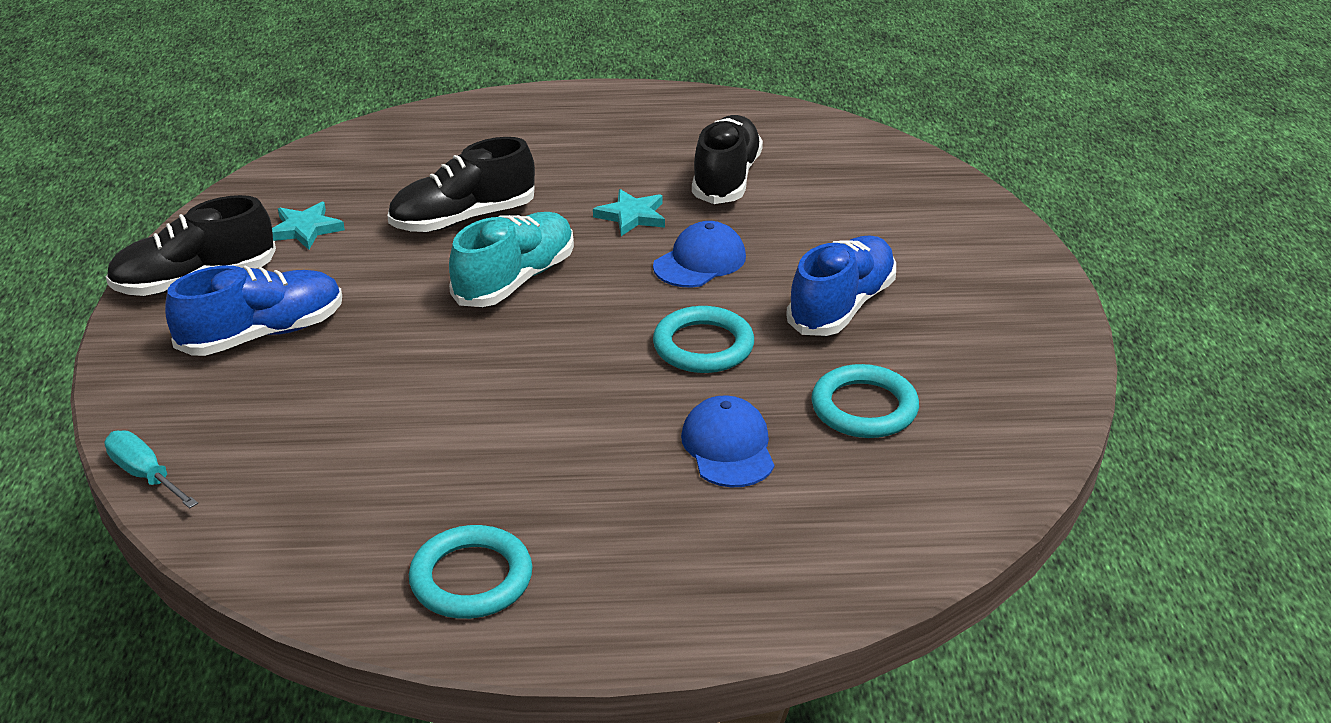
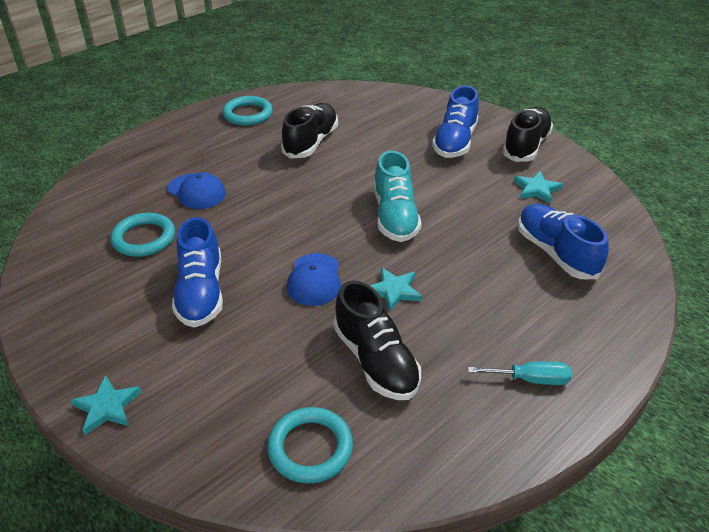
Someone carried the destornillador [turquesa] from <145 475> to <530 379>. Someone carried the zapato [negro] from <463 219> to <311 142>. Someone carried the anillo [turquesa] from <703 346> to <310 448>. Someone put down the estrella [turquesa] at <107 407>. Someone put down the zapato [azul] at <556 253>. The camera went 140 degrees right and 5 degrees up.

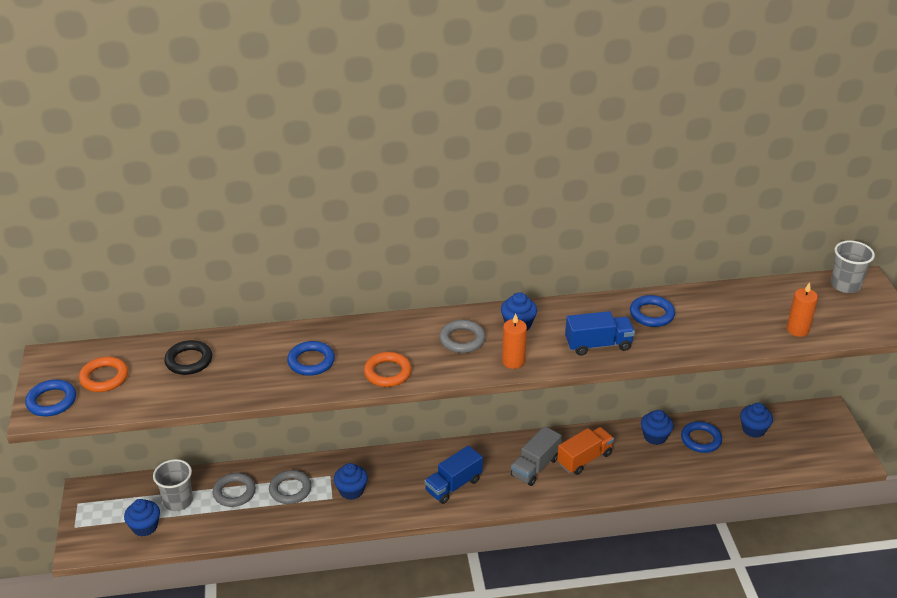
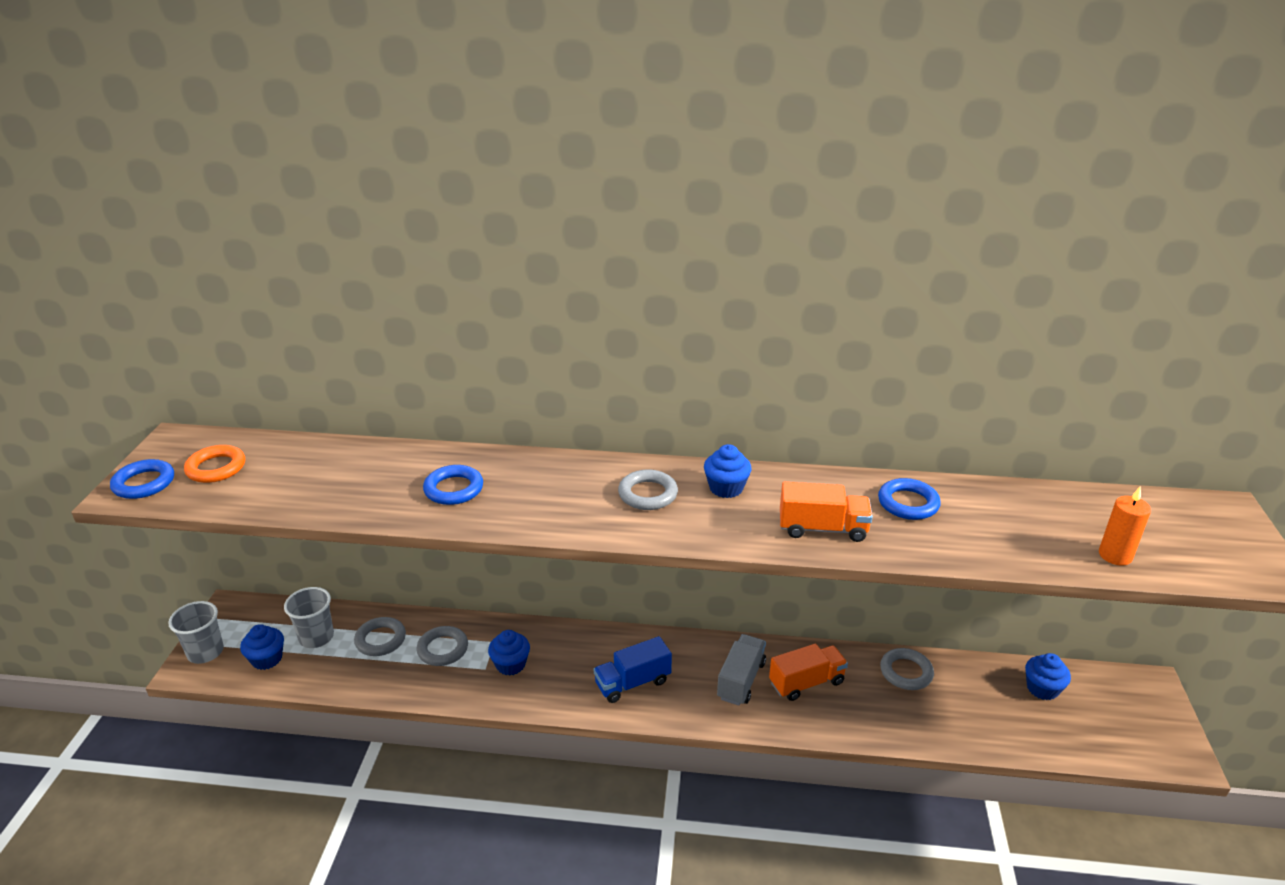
Someone took away the anillo [negro] at <189 361>. Someone took away the anillo [naranja] at <387 372>. Someone took away the vela [naranja] at <513 361>. Someone rotated the camión [gris] at <535 467> by 150 degrees clockwise. Someone repainted the camión [azul] at <598 345>, which became the camión [naranja] at <822 529>. Someone swapped the magdalena [azul] at <655 436> for the anillo [gris] at <906 672>. Someone took away the anillo [azul] at <700 439>. Someone carried the vaso [gris] from <845 285> to <205 652>. The camera went 15 degrees right and 5 degrees down.

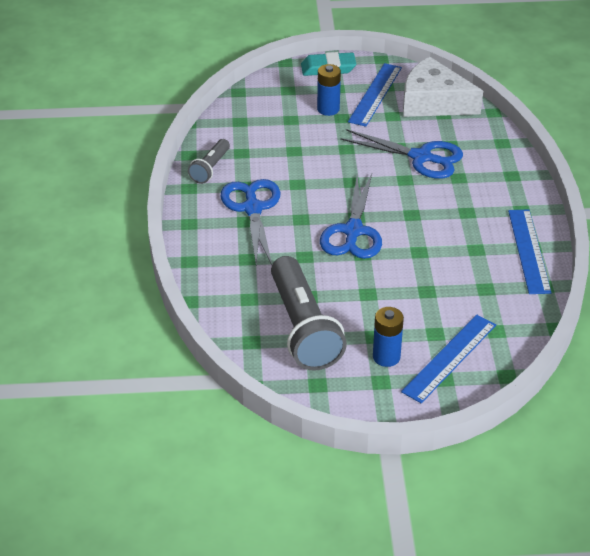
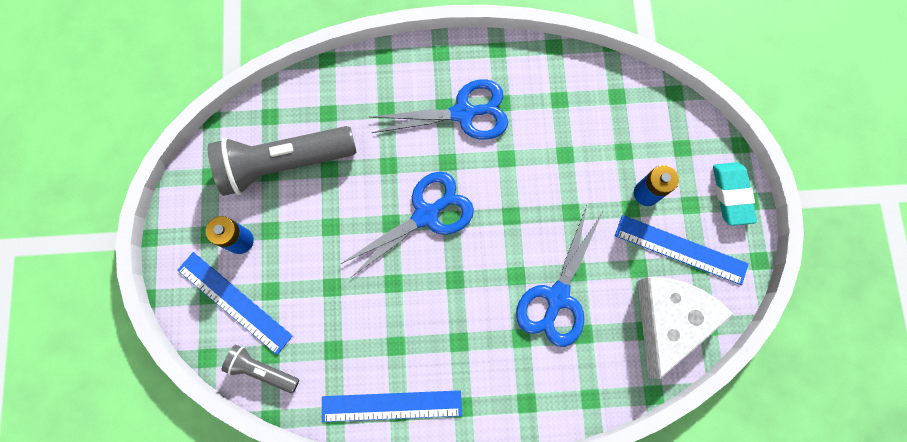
Someone carried the lámpara de mano [gris] from <210 168> to <262 370>. Someone rotated the tijeras [azul] at <353 231> by 135 degrees clockwise. The camera went 90 degrees right and 35 degrees up.

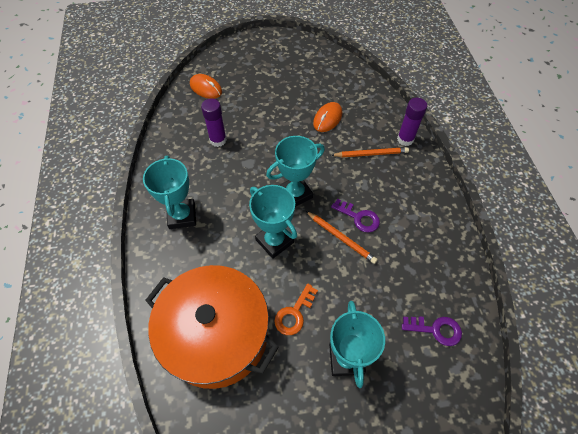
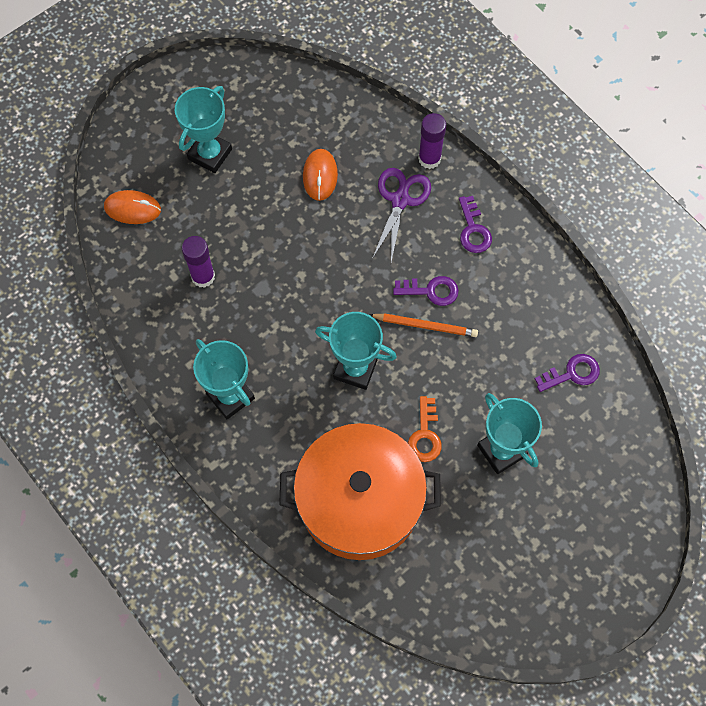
Someone carried the trofeo [turquesa] from <295 194> to <210 154>. Someone swapped the lápiz [naranja] at <371 154> for the tijeras [morado] at <400 200>. Someone put down the llave [morado] at <473 230>. The camera went 30 degrees left and 10 degrees up.

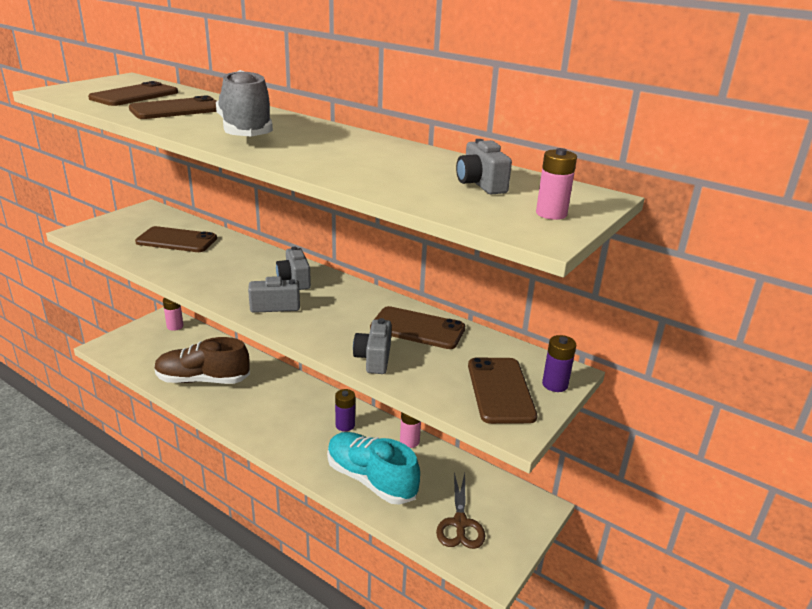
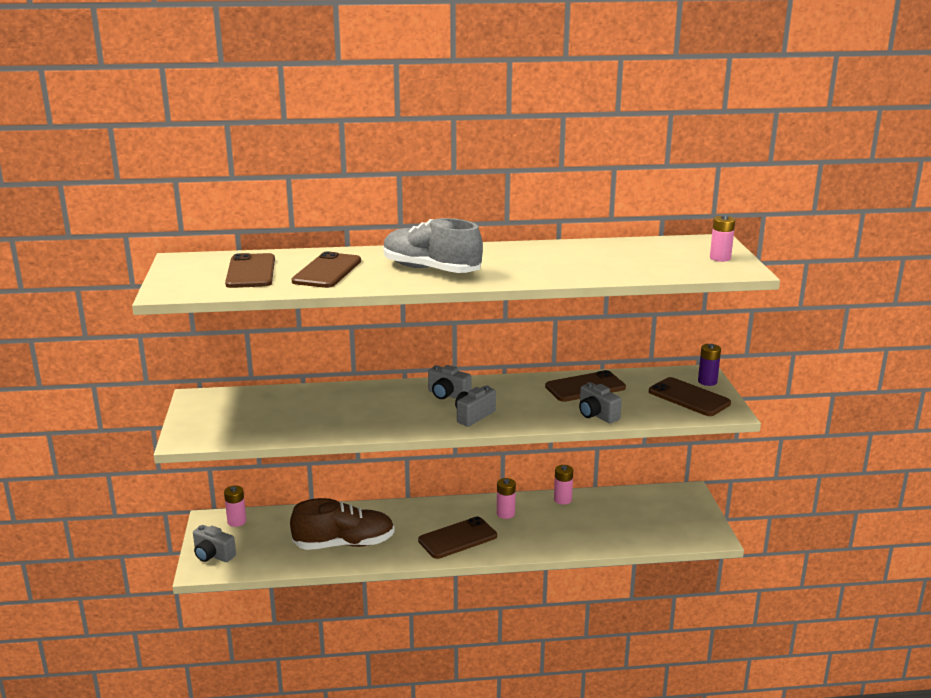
Someone carried the móvil [marrón] from <177 240> to <457 538>. Someone rotated the zapato [marrón] at <203 380> by 150 degrees counterclockwise. Someone took away the zapato [turquesa] at <371 479>. Someone repainted the pila [morado] at <345 425>, which became the pila [rosa] at <505 513>. Someone took away the tijeras [marrón] at <460 523>. Someone carried the cámara [gris] from <480 184> to <213 555>. The camera went 40 degrees left and 5 degrees down.

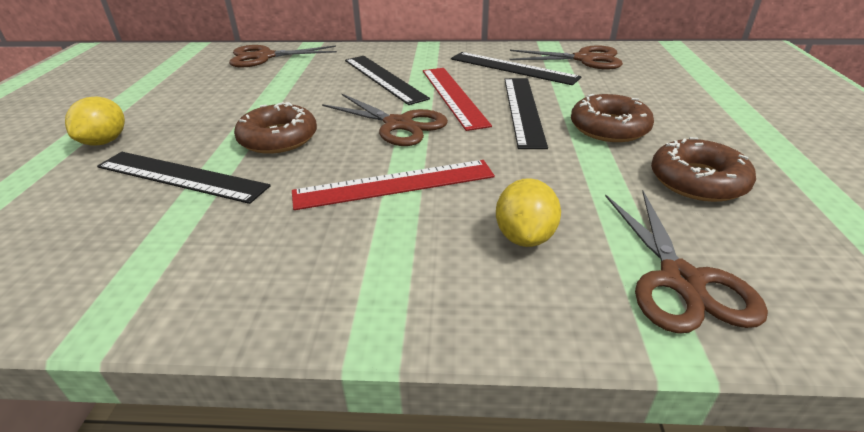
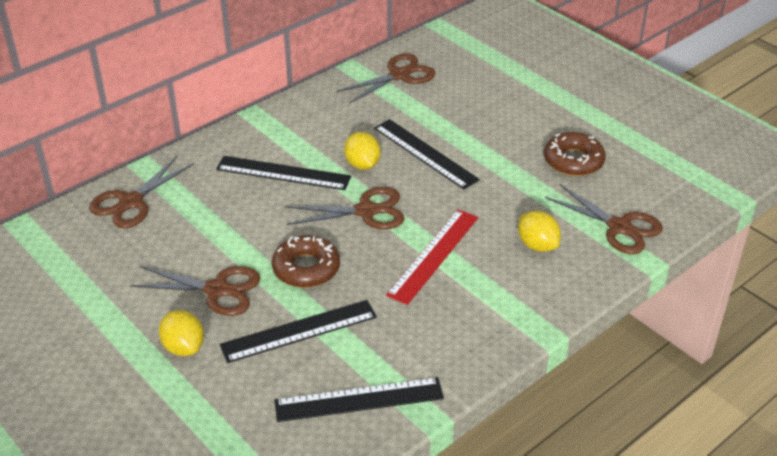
Someone swapped the regla [rojo] at <453 96> for the limón [amarillo] at <362 164>. Someone carried the regla [negro] from <513 68> to <359 399>. Someone took away the rosquilla [marrón] at <609 128>. Someone put down the tijeras [marrón] at <217 290>. The camera went 45 degrees left and 5 degrees up.

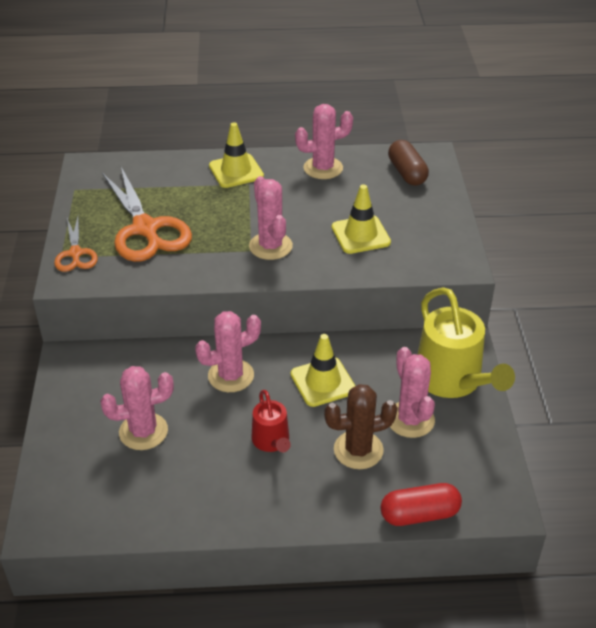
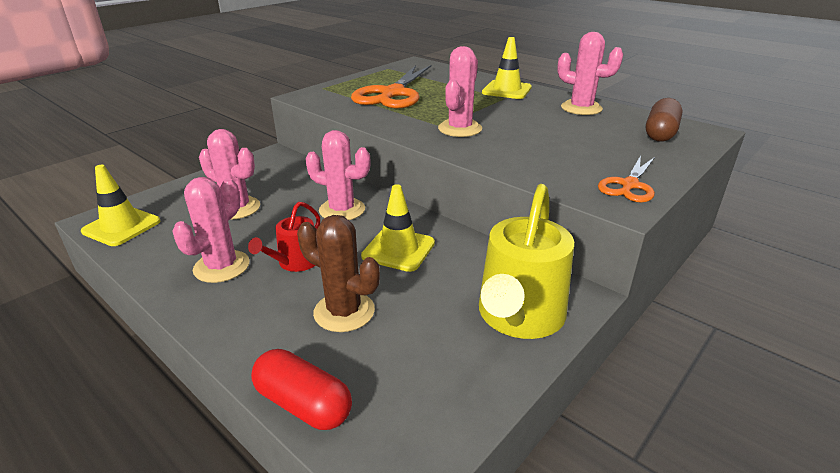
Someone carried the tijeras [naranja] from <75 254> to <629 185>. Someone carried the cono de tráfico [amarillo] from <360 235> to <121 226>. Someone carried the cactus [rosa] from <410 419> to <221 266>. The camera went 45 degrees right and 10 degrees down.

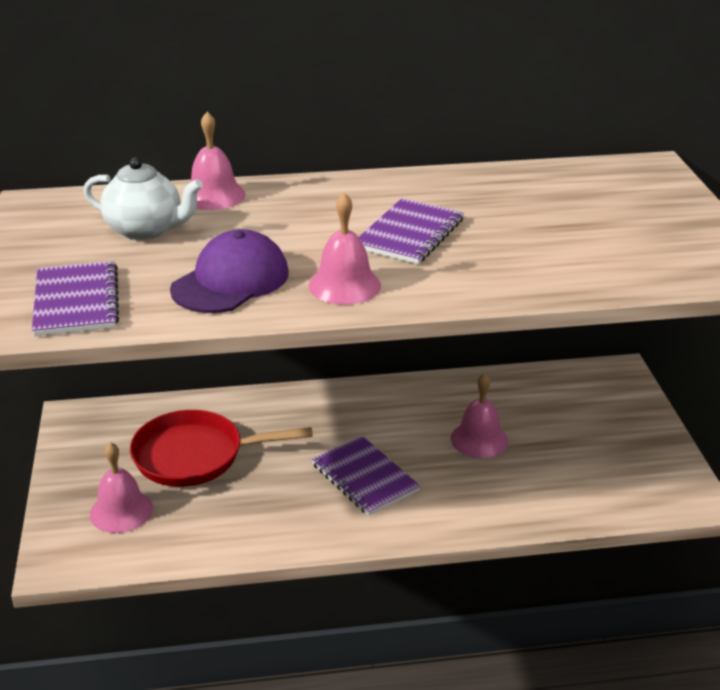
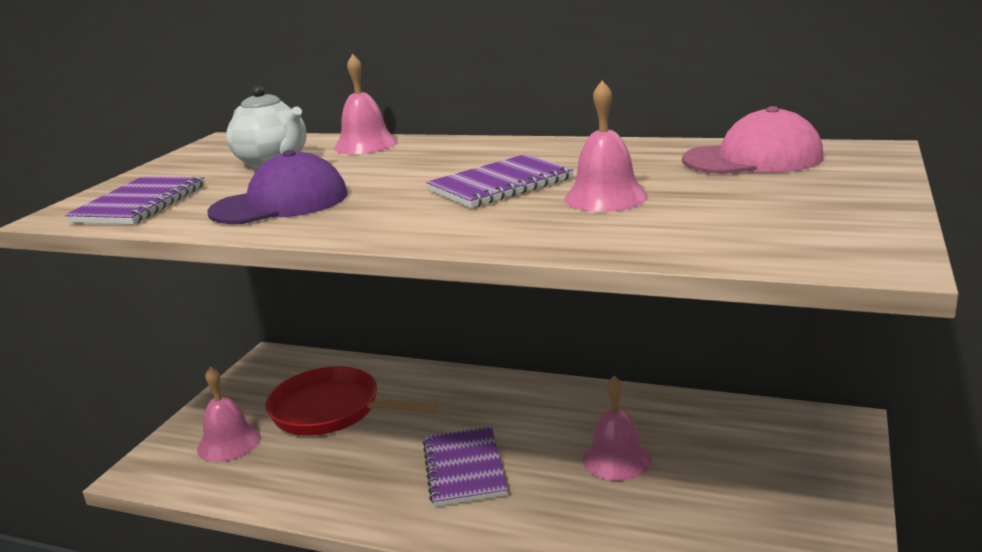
Someone carried the campana [rosa] from <344 285> to <605 197>. Someone put down the gorra [rosa] at <753 158>. The camera went 30 degrees right and 10 degrees down.

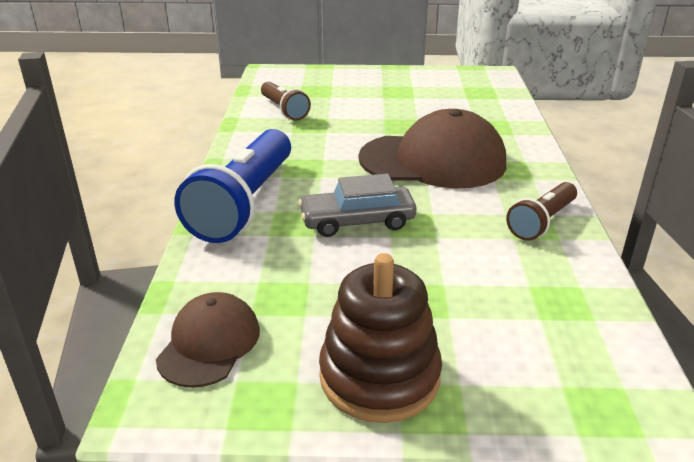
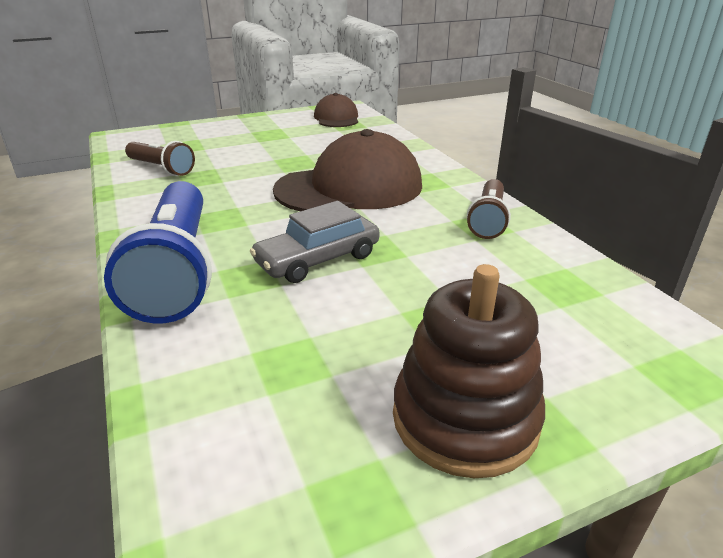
Someone carried the gorra [marrón] from <209 343> to <336 118>. The camera went 25 degrees left and 0 degrees up.

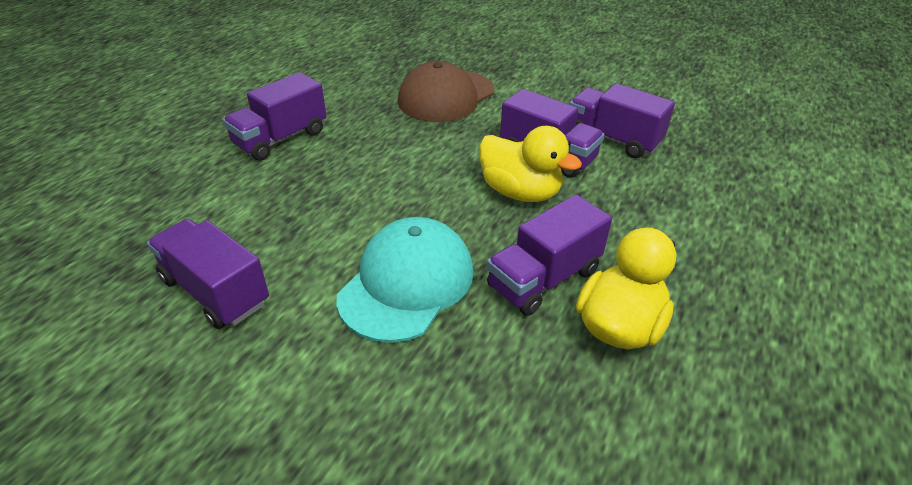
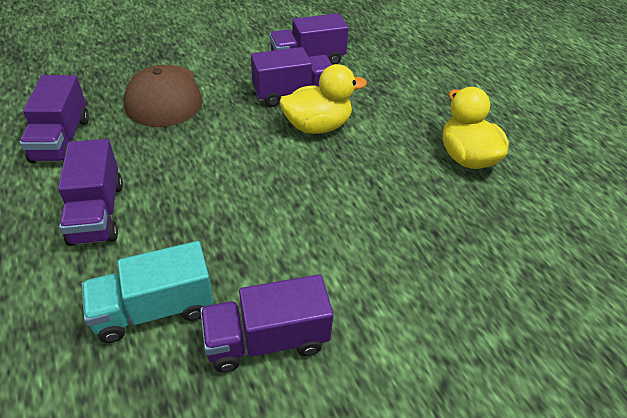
Someone took away the gorra [turquesa] at <407 283>. Someone carried the camión [morado] from <544 278> to <62 139>. Someone put down the camión [turquesa] at <154 309>. The camera went 55 degrees left and 5 degrees up.

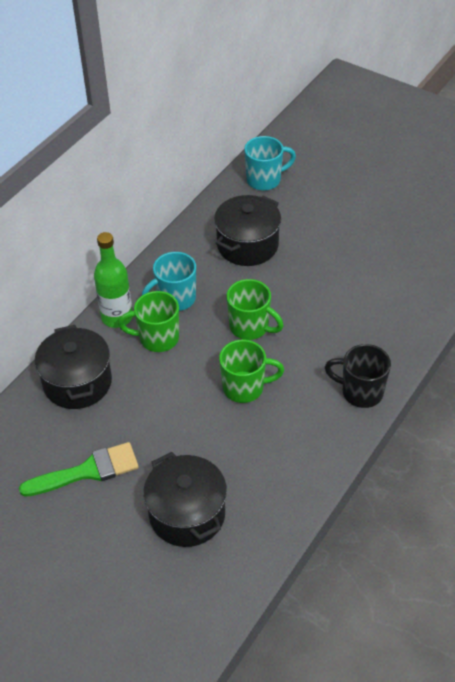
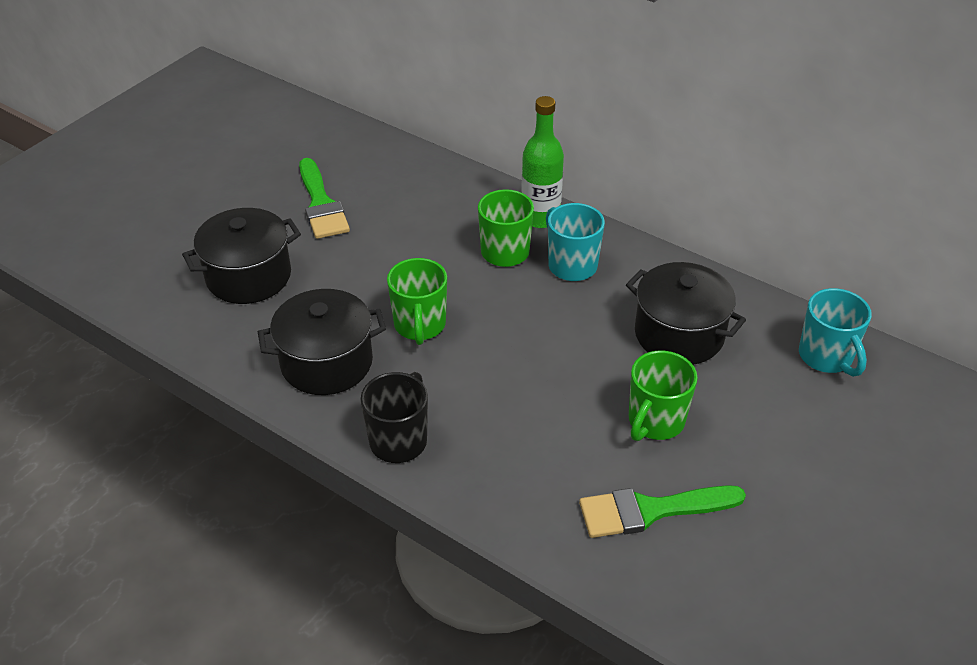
Someone carried the olla [negro] from <77 382> to <326 363>. Someone carried the taza [verde] from <250 327> to <655 422>. Someone put down the pincel [verde] at <651 510>. The camera went 90 degrees right and 5 degrees down.

